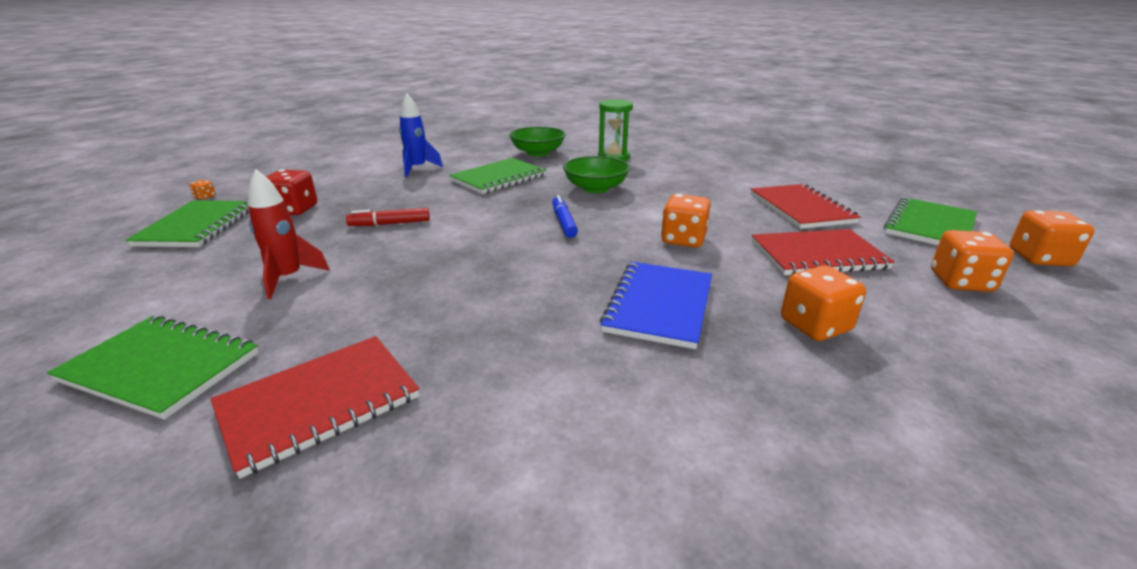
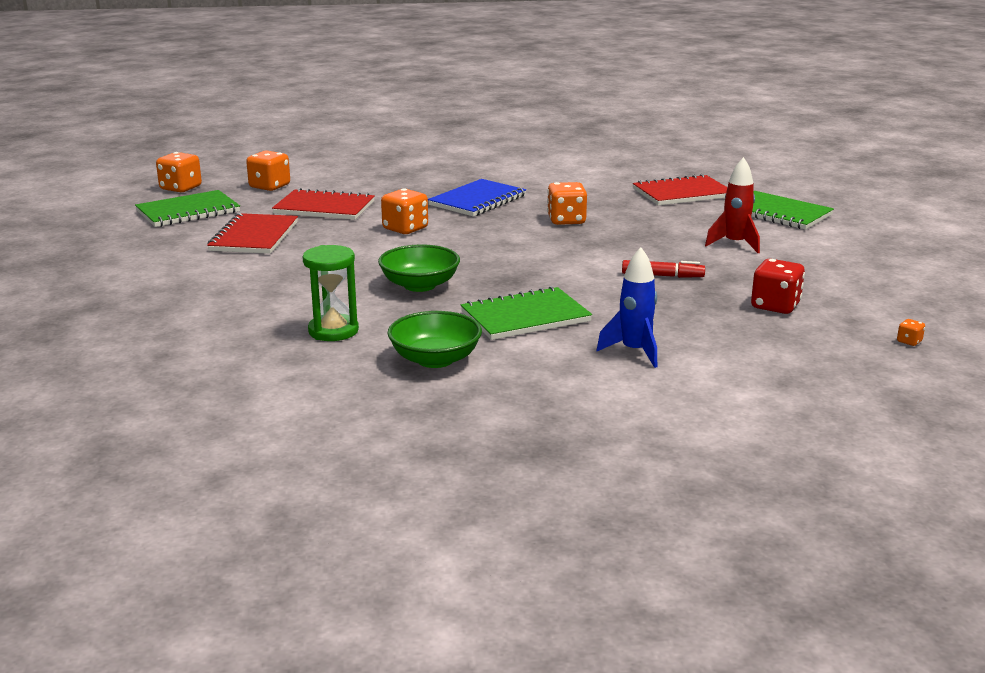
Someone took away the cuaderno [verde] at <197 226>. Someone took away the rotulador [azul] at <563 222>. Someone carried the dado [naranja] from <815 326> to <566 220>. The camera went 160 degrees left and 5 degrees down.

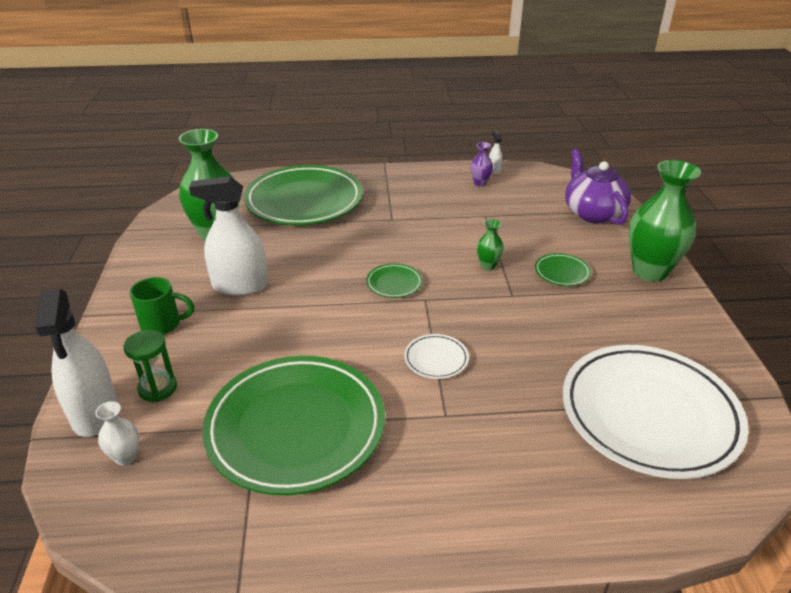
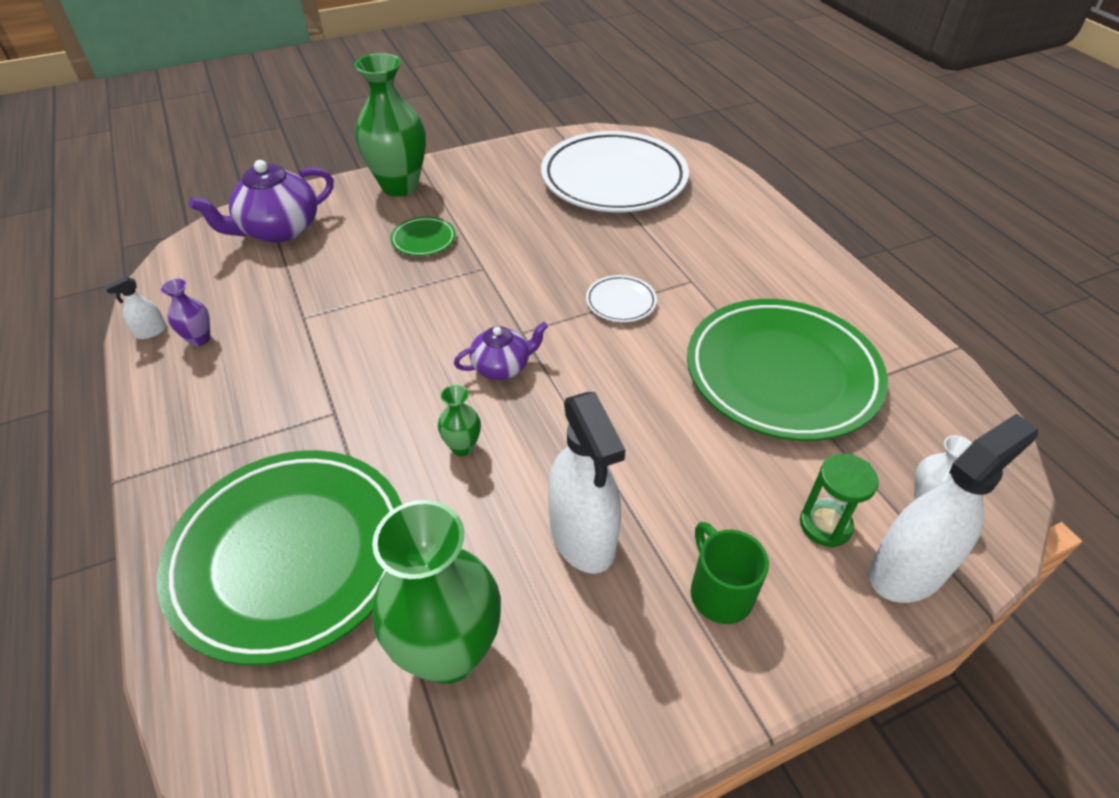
Someone swapped the plato [verde] at <394 283> for the tetera [morado] at <502 367>. Someone carried the florero [verde] from <488 265> to <462 447>. The camera went 110 degrees left and 10 degrees up.

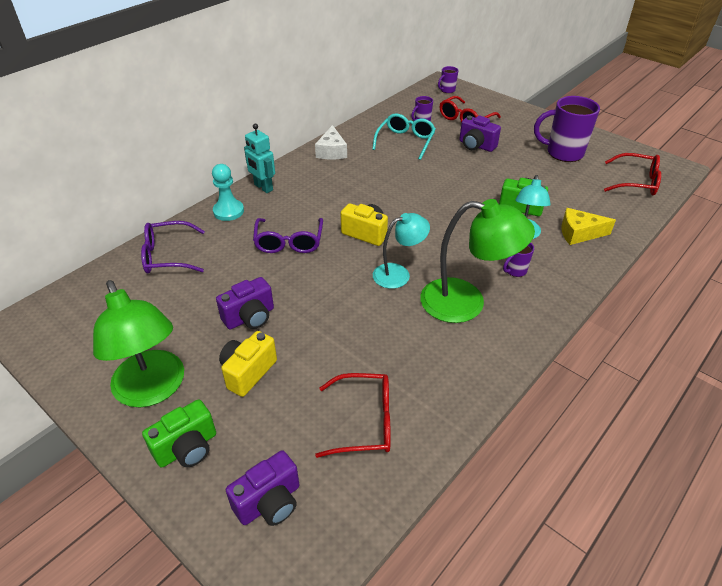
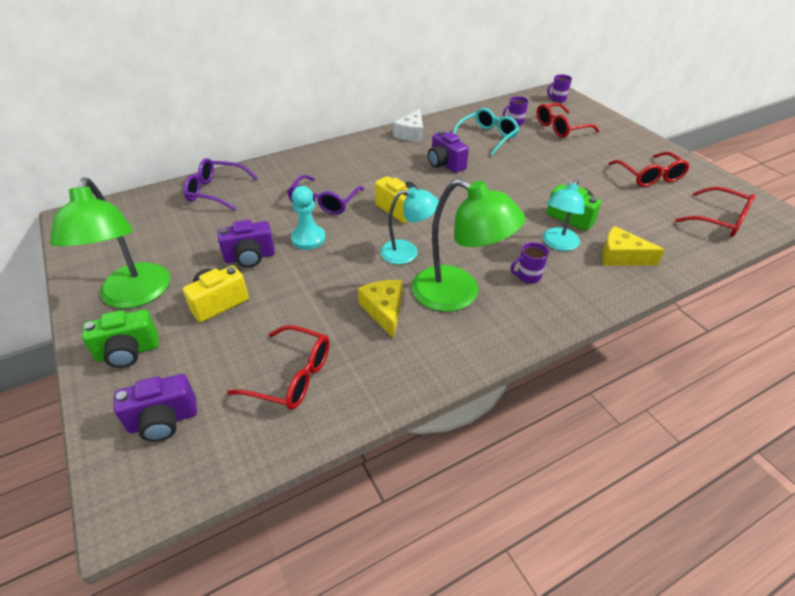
Someone carried the peón [turquesa] from <228 211> to <308 239>. Someone took away the robot [turquesa] at <263 187>. Someone carried the cámara [morado] from <476 146> to <445 164>. Someone swapped the taza [morado] at <563 153> for the gafas [rojo] at <649 176>. Someone put down the queso [amarillo] at <384 311>. The camera went 20 degrees right and 0 degrees up.

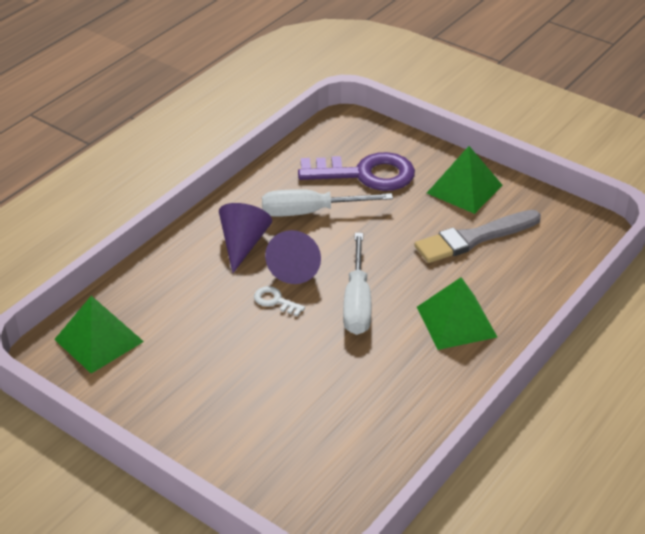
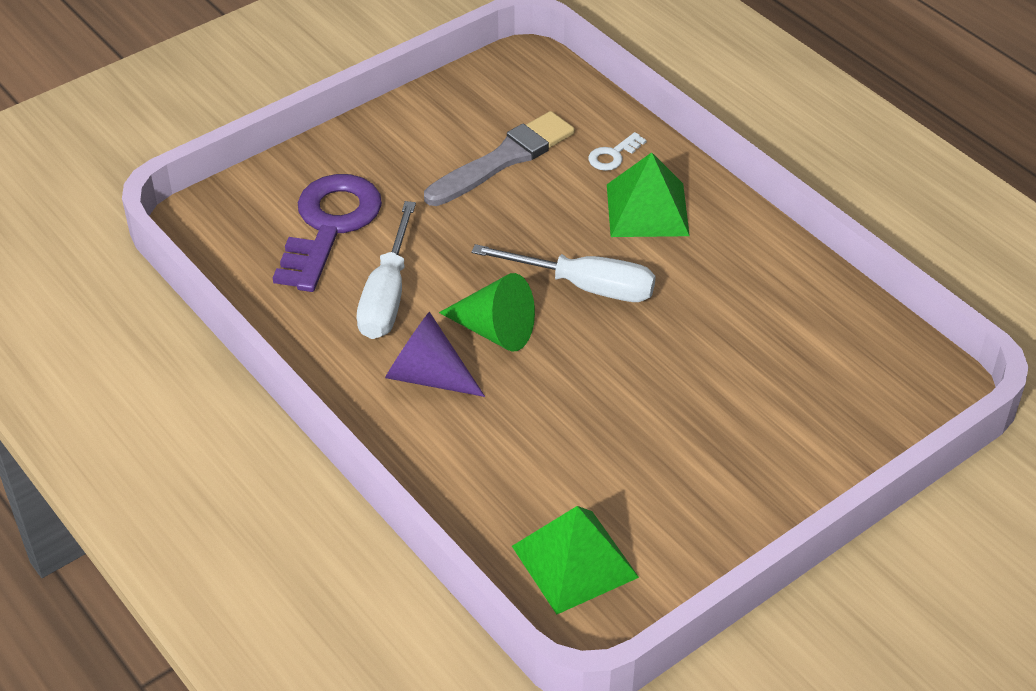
Someone carried the llave [blanco] from <275 301> to <613 155>. Someone repainted the cono [morado] at <296 266>, which became the cono [verde] at <495 330>. Someone rotated the pincel [gris] at <474 238> by 120 degrees counterclockwise. Someone took away the pirámide [verde] at <464 189>. The camera went 75 degrees left and 5 degrees up.

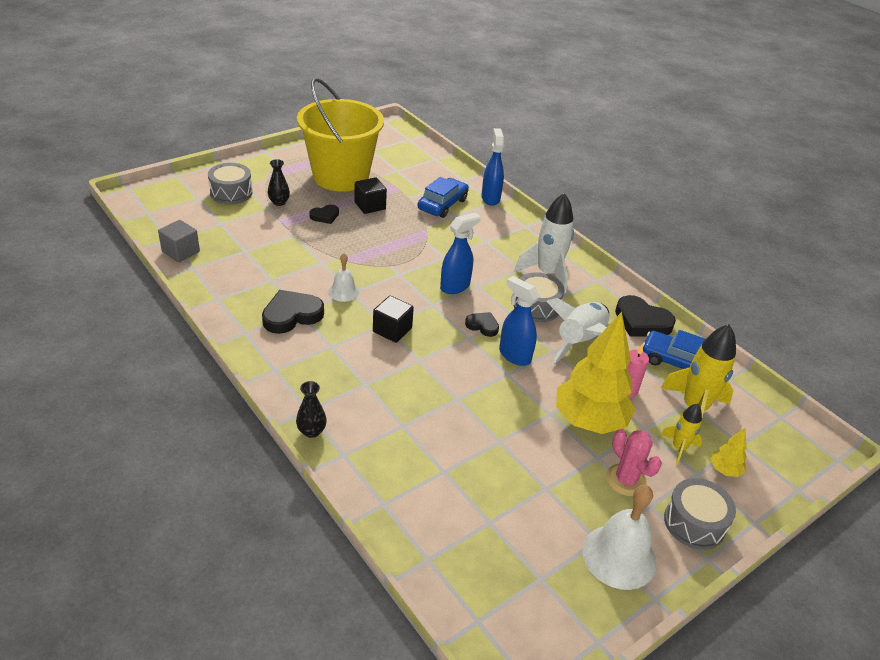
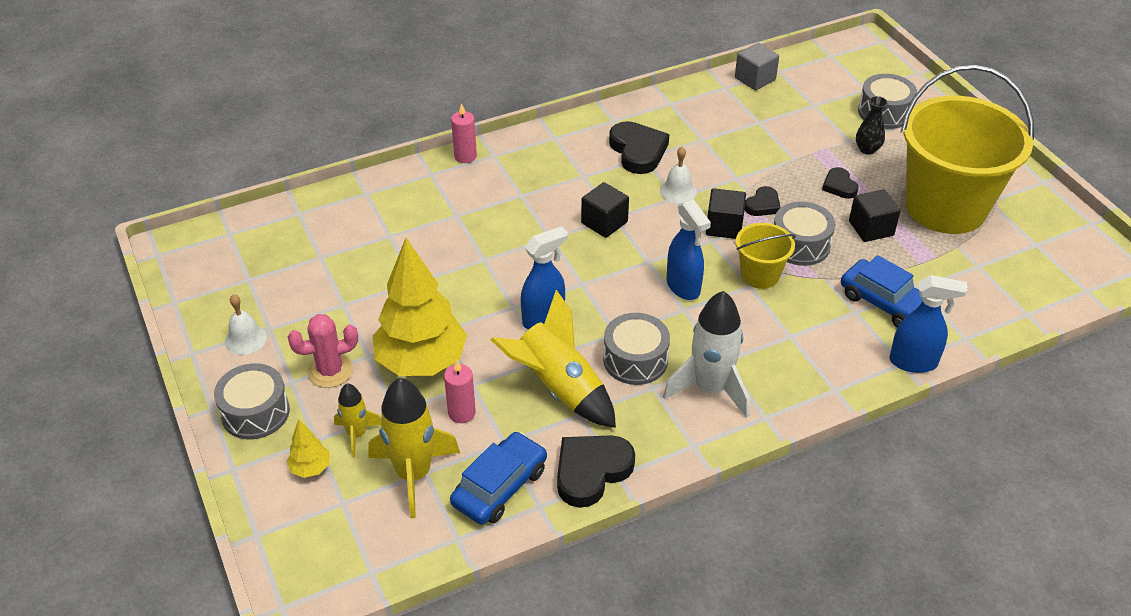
Someone swapped the florero [negro] at <311 431> for the vela [rosa] at <465 156>. Someone carried the corazón [negro] from <482 326> to <763 205>. Someone repainted the cohete [blanco] at <579 342>, which became the cohete [amarillo] at <559 388>. Someone scaled the campana [blanco] at <619 556> by 0.56. Someone put down the cubo [negro] at <724 226>. Someone put down the balde [amarillo] at <760 275>. Someone put down the tambor [gris] at <800 245>. The camera went 105 degrees right and 5 degrees up.

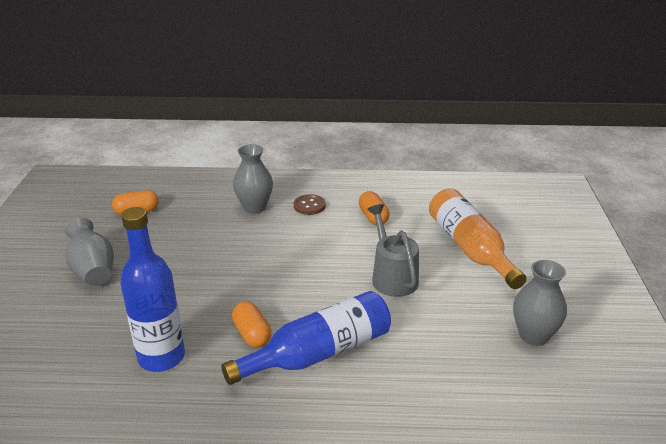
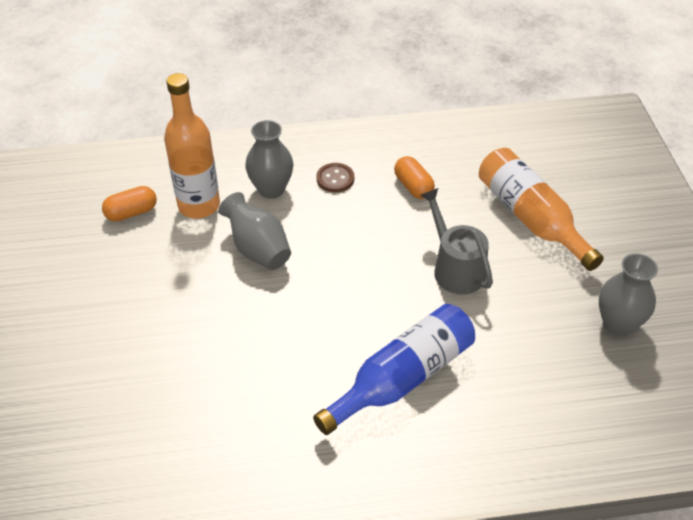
Someone carried the florero [gris] from <93 271> to <258 249>. Someone took away the botella [azul] at <161 357>. Someone took away the cápsula [naranja] at <252 334>. Someone put down the botella [naranja] at <199 205>. The camera went 10 degrees left and 15 degrees up.

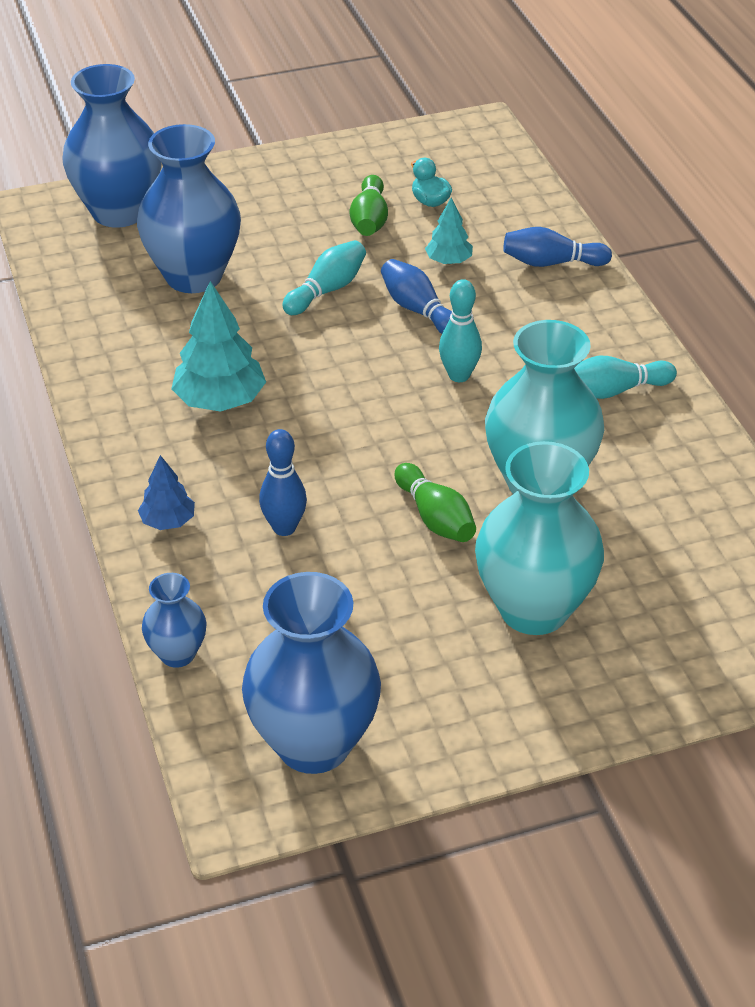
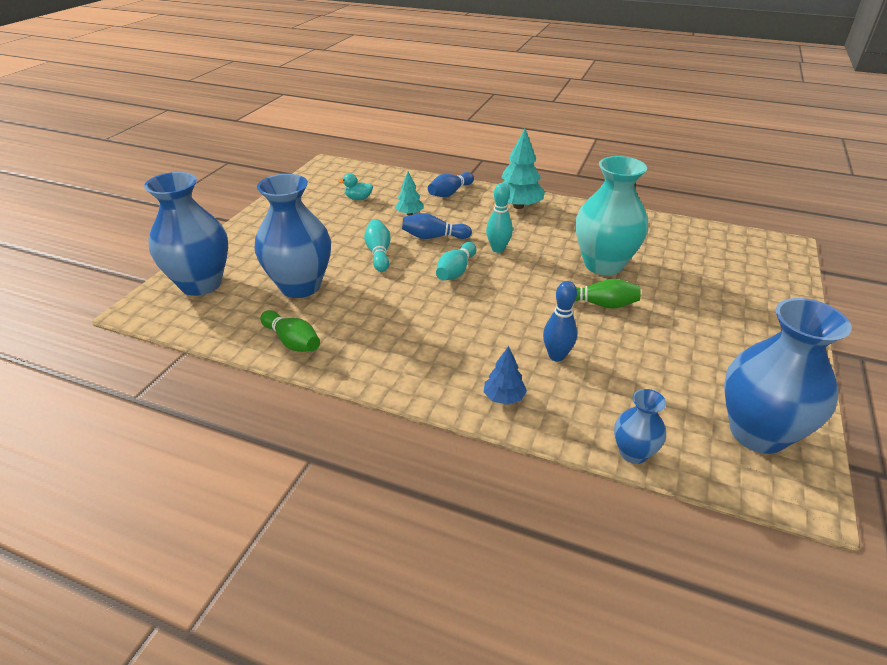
Someone carried the árbol [turquesa] from <220 401> to <518 206>. Someone carried the bolo [verde] from <369 220> to <292 341>. Someone took away the florero [turquesa] at <534 609>. Someone carried the bolo [turquesa] from <614 391> to <456 271>. The camera went 50 degrees left and 5 degrees down.

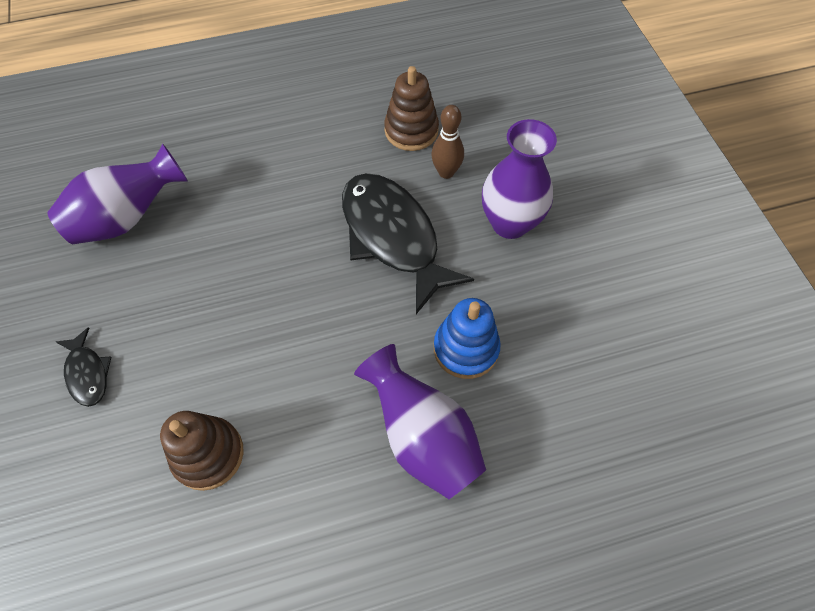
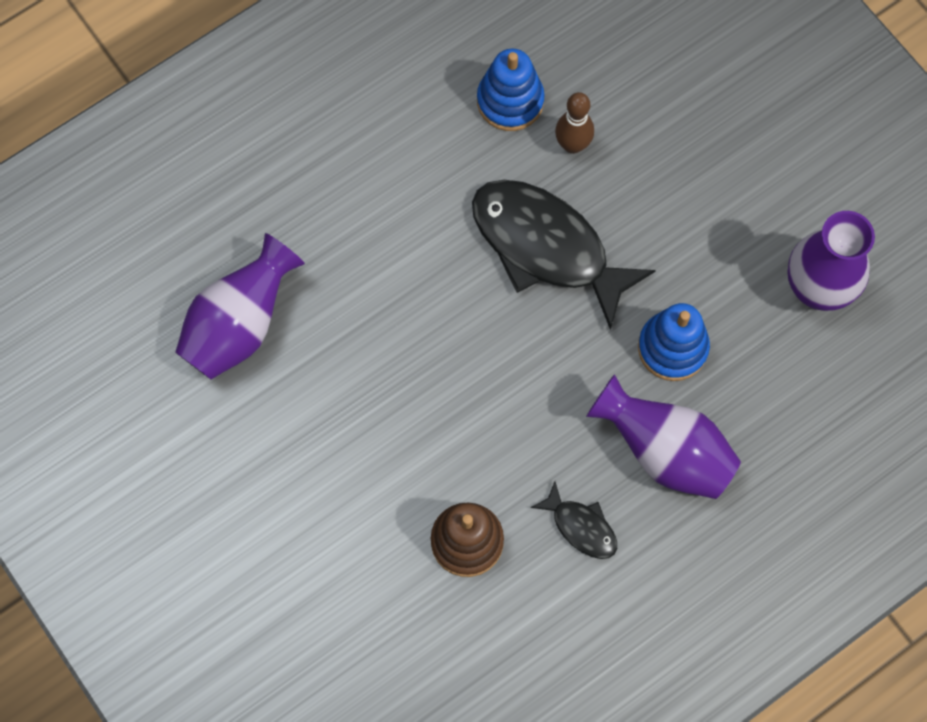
Someone carried the pez [negro] from <87 373> to <581 527>. Someone repainted the juguete apilable [marrón] at <411 130>, which became the juguete apilable [azul] at <510 101>. Someone carried the florero [morado] from <510 223> to <817 288>. The camera went 20 degrees left and 10 degrees up.

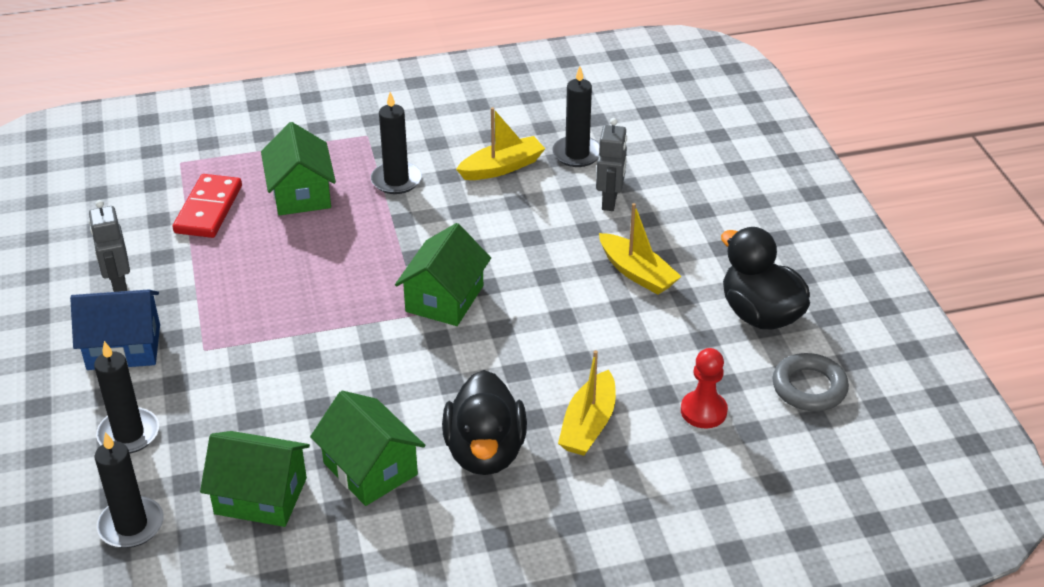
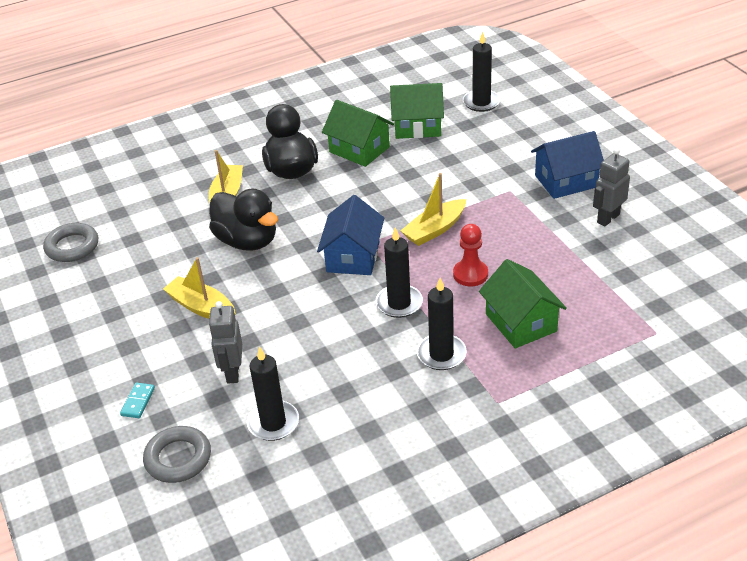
Someone rotated the robot [gris] at <119 285> by 105 degrees counterclockwise. Someone carried the vela [negro] from <128 434> to <399 303>. Someone took away the ficha de dominó [rojo] at <208 209>. Someone repainted the casa [verde] at <444 298>, which became the casa [azul] at <353 257>. Someone carried the barco [amarillo] from <502 167> to <434 229>. Someone carried the peón [rojo] from <703 411> to <470 274>. Someone carried the pato [negro] from <760 314> to <247 241>. Someone put down the ficha de dominó [turquesa] at <138 402>. Someone put down the anillo [gris] at <178 458>. The camera went 170 degrees right and 0 degrees up.

